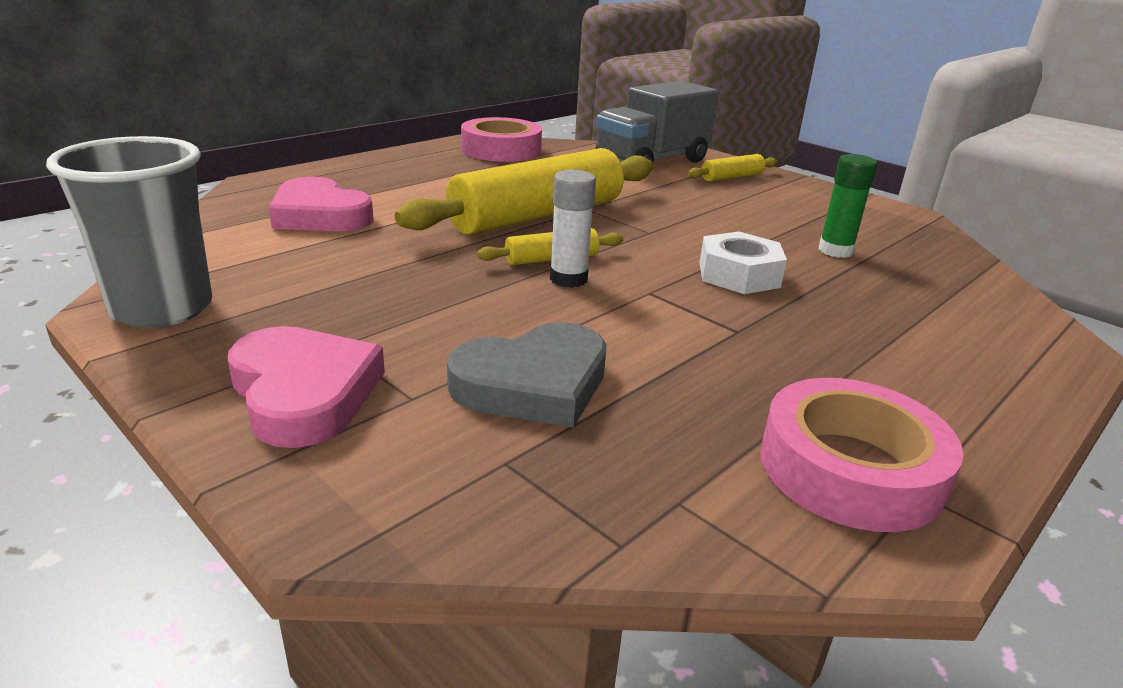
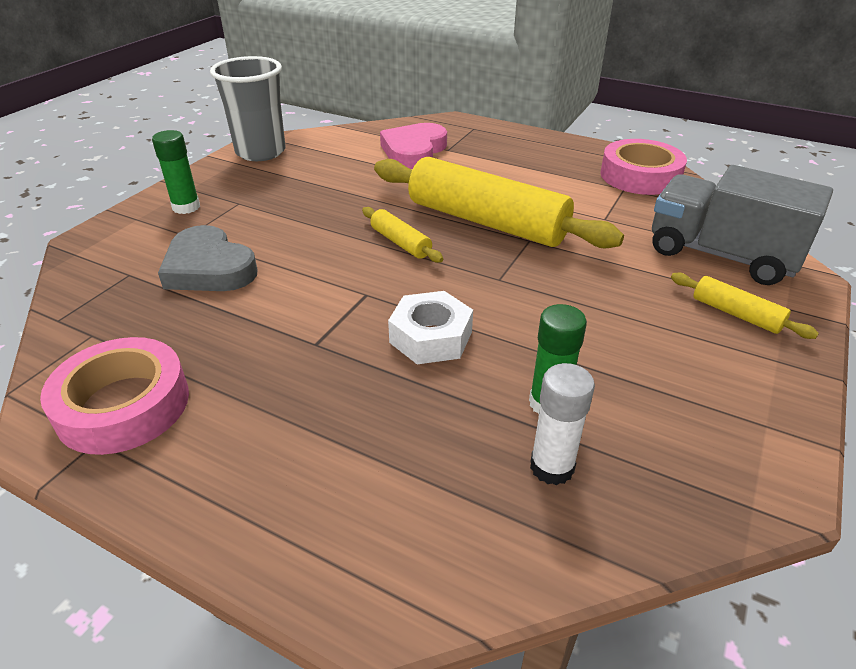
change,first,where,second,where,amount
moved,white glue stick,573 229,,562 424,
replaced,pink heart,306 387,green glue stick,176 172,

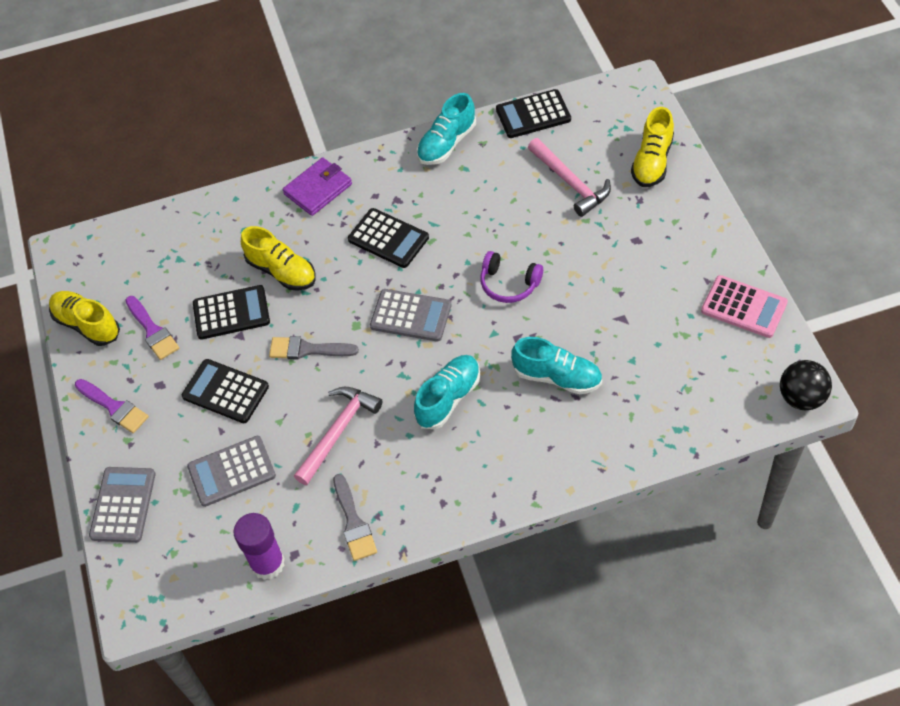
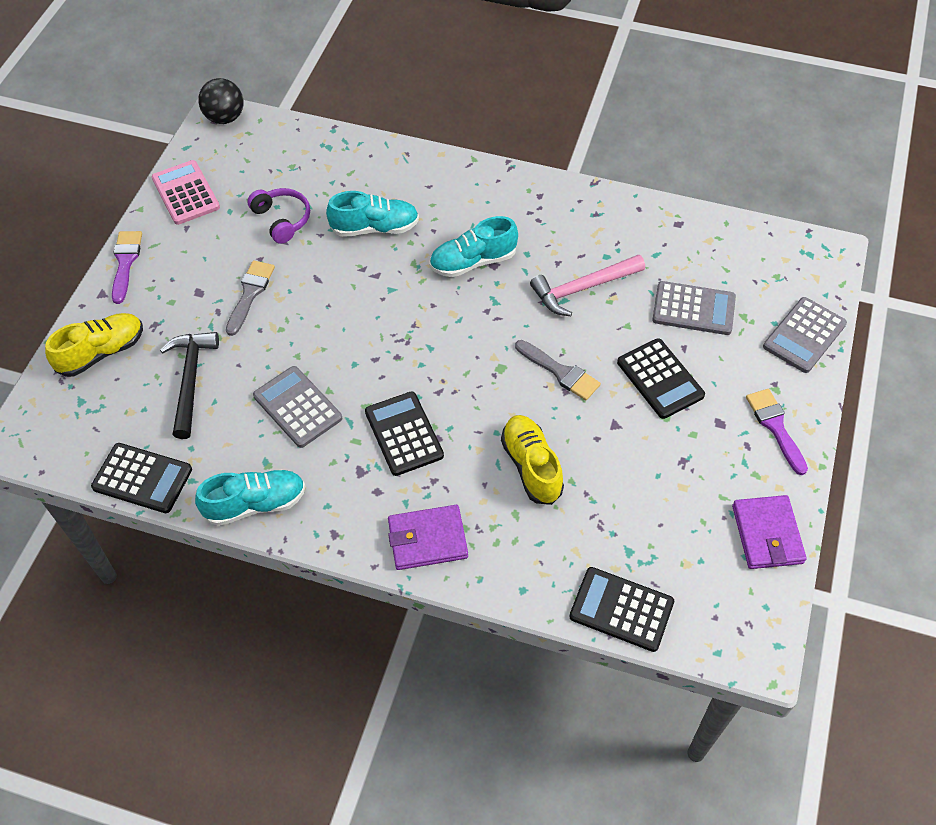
change,first,where,second,where,amount
recoloured,pink hammer,569 177,black hammer,189 385,
moved,purple headphones,511 277,,278 216,
moved,black calculator,231 312,,621 609,
moved,grey calculator,410 315,,297 407,
replaced,yellow shoe,84 318,purple wallet,769 532,
moved,purple brush,152 328,,127 267,
turned,turquoise shoe,556 365,,372 214,120 degrees clockwise
moved,grey brush,355 517,,250 298,
removed,purple glue stick,259 546,,,

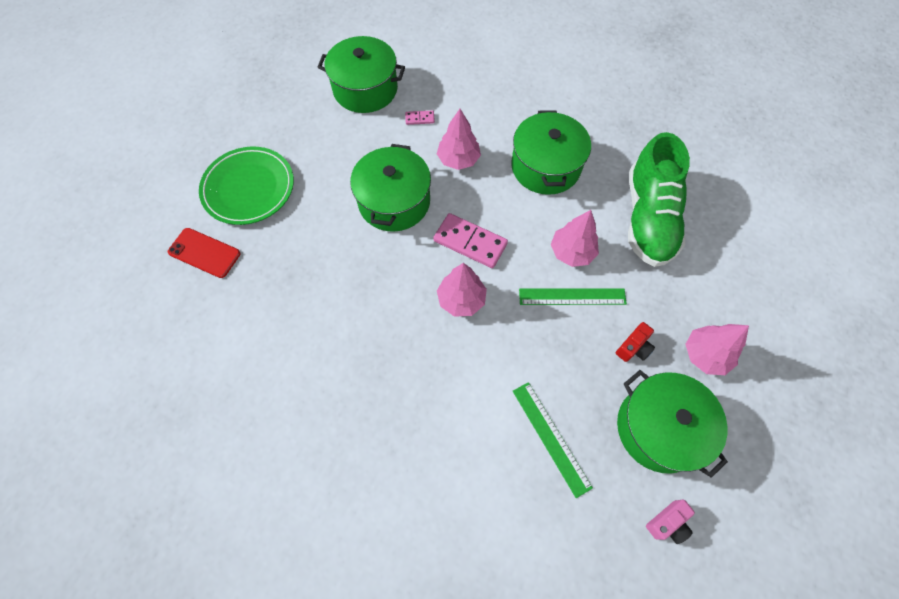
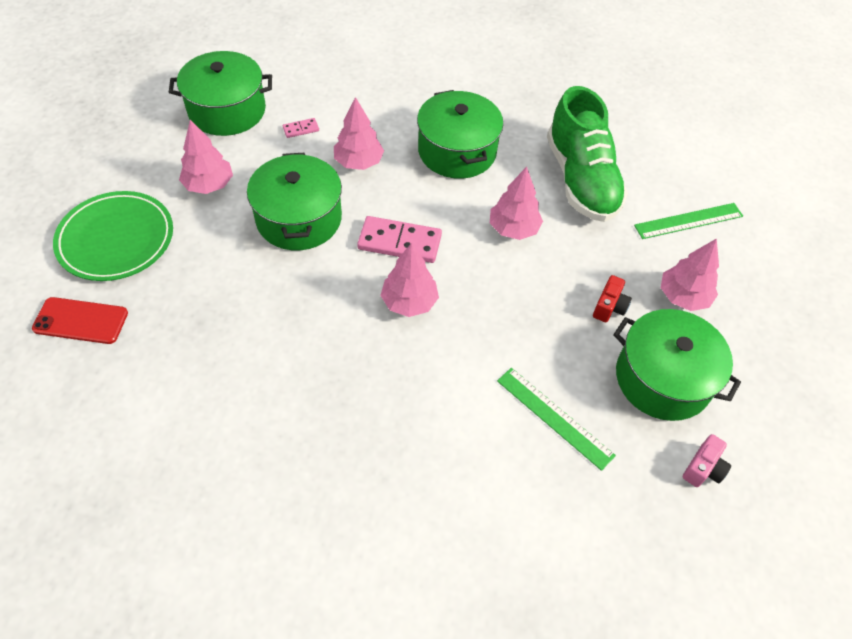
change,first,where,second,where,amount
moved,green ruler,573 296,,688 221,
added,,,pink tree,206 157,

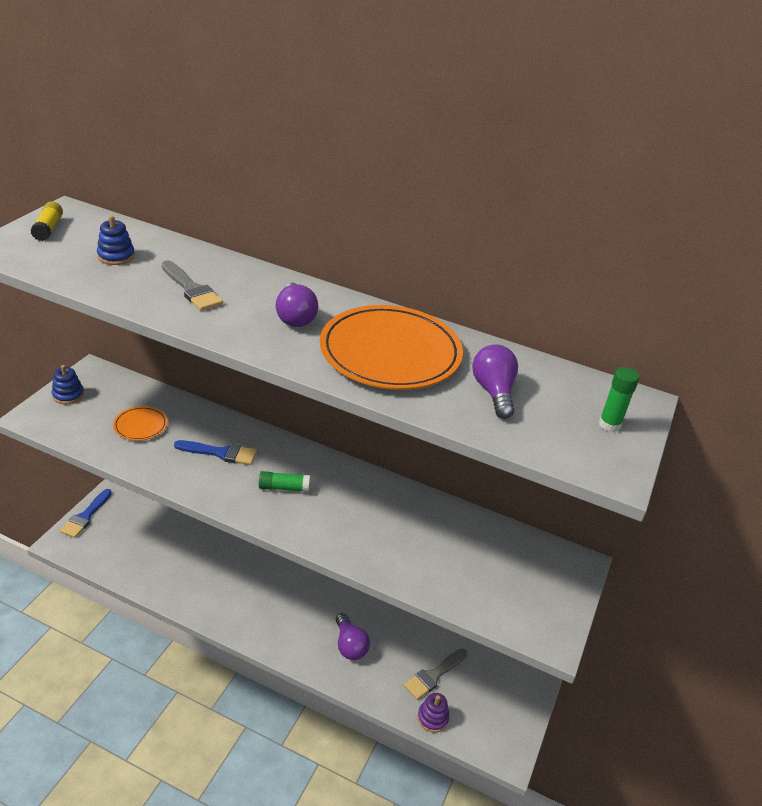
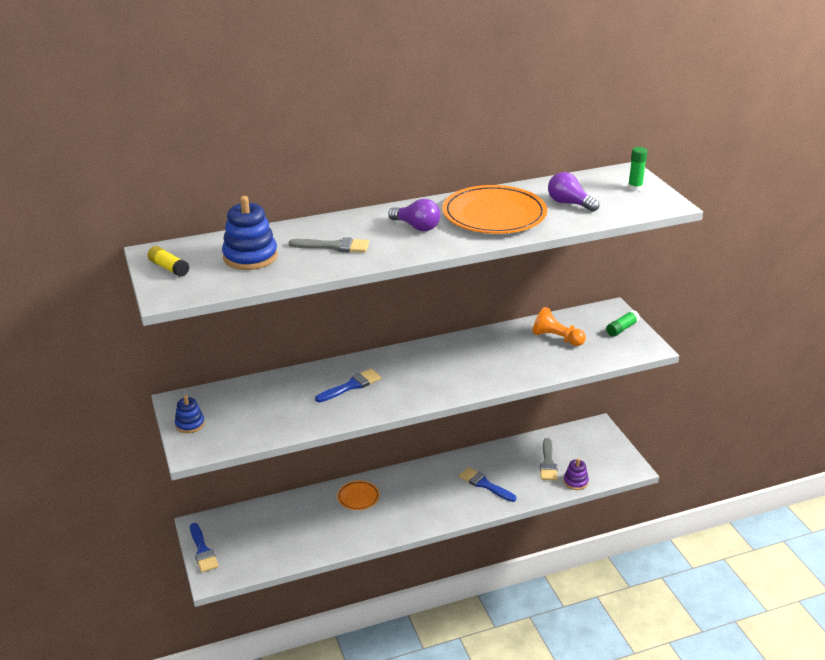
change,first,where,second,where,amount
resized,blue stacking toy,116 240,,250 233,x1.74
moved,orange plate,140 423,,358 495,
moved,green glue stick,284 481,,623 323,
replaced,purple light bulb,353 636,blue brush,487 484,
added,,,orange pawn,559 326,

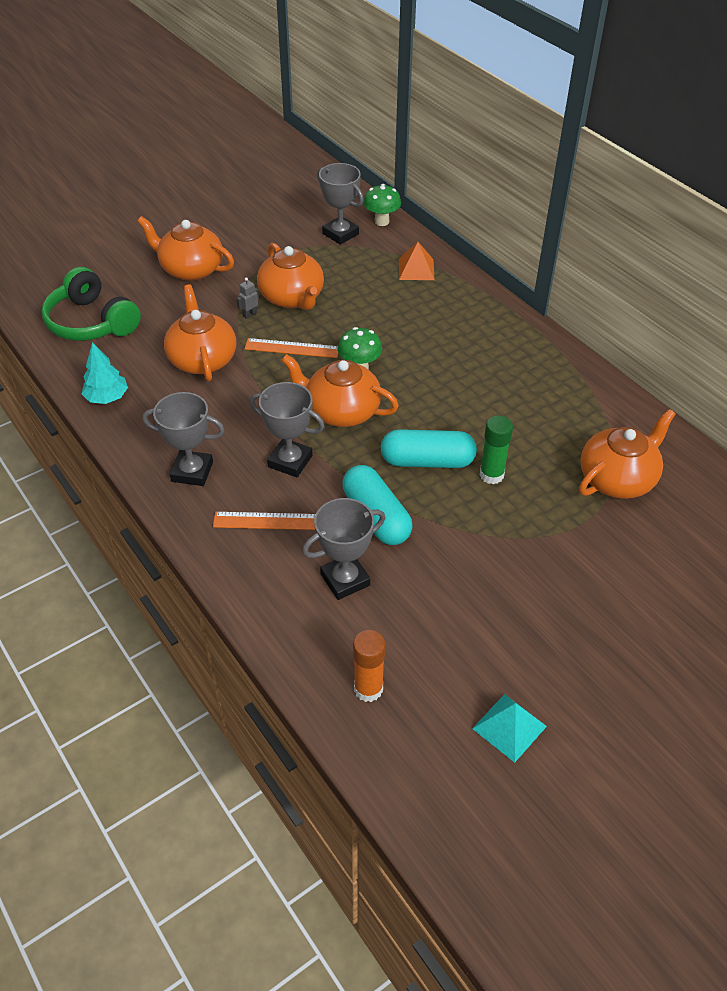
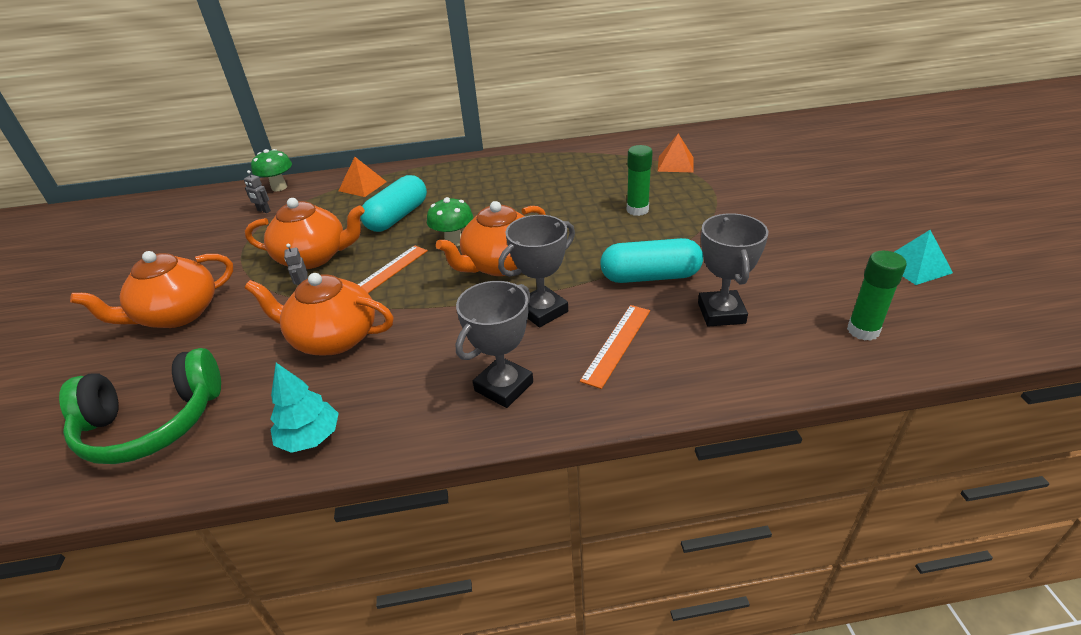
change,first,where,second,where,amount
replaced,grey trophy,340 203,grey robot,257 191,
replaced,orange teapot,627 454,orange pyramid,675 153,
moved,turquoise capsule,428 448,,393 203,
recoloured,orange glue stick,369 666,green glue stick,877 296,

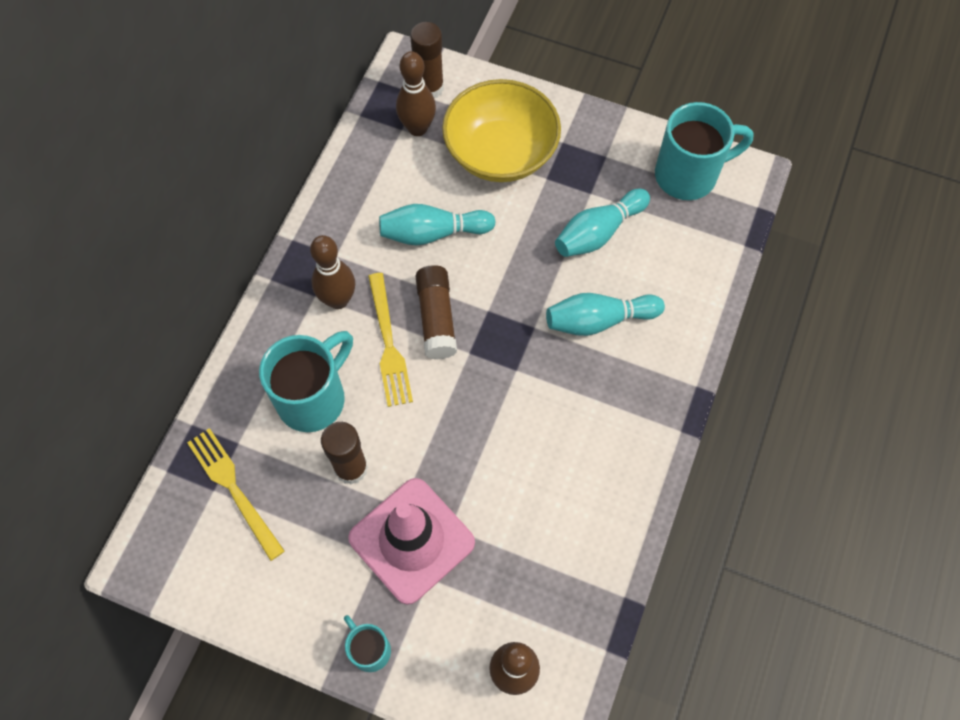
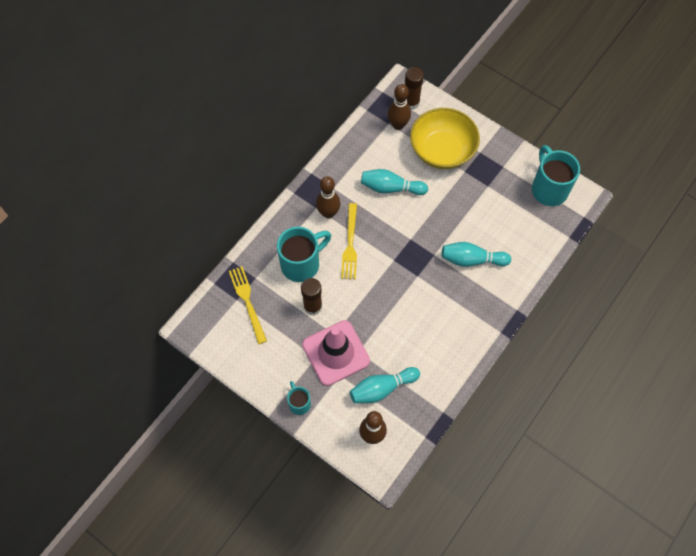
change,first,where,second,where,amount
turned,turquoise mug,704 151,,556 175,105 degrees counterclockwise
moved,turquoise bowling pin,602 223,,385 385,
removed,brown glue stick,436 312,,,

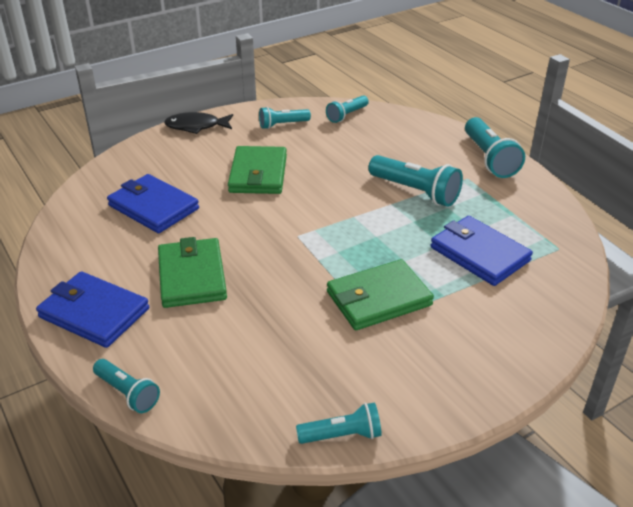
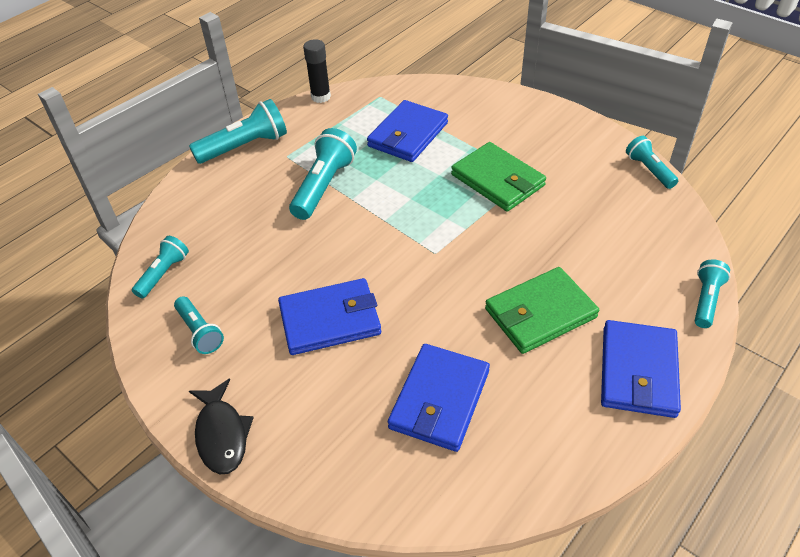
change,first,where,second,where,amount
turned,turquoise flashlight,347 109,,160 267,90 degrees counterclockwise
recoloured,green wallet,257 170,blue wallet,329 316,
added,,,black glue stick,317 71,

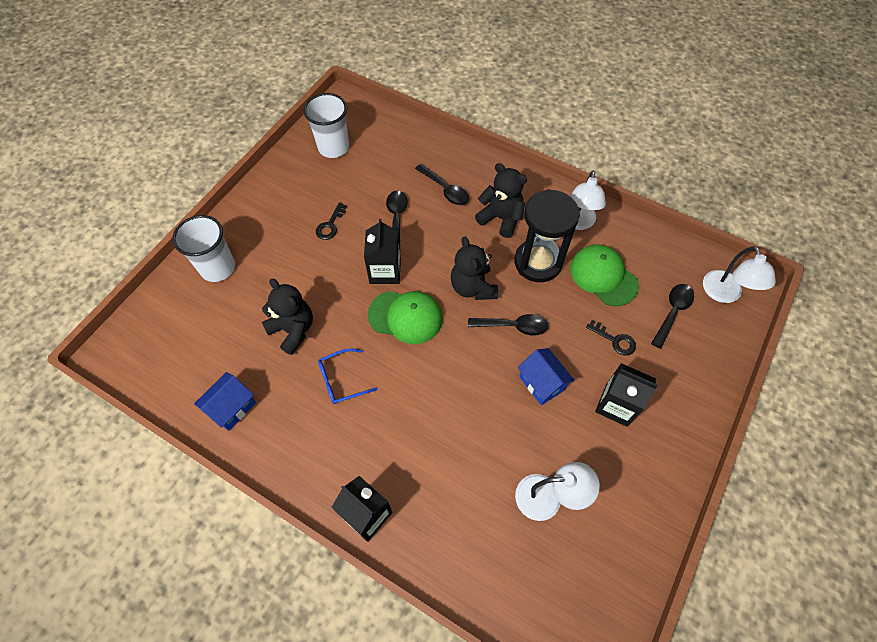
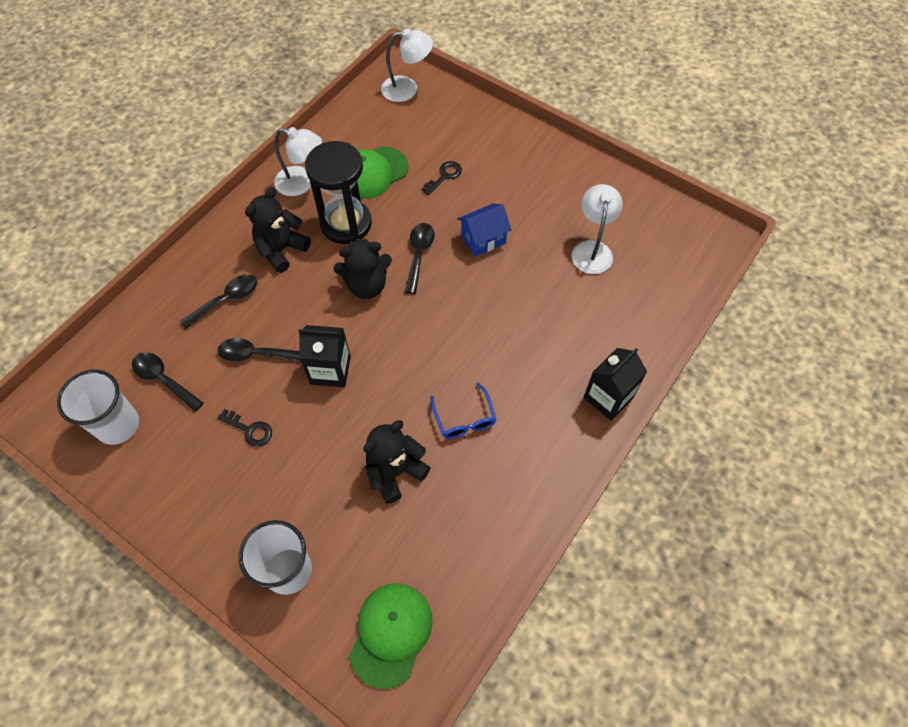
change,first,where,second,where,amount
moved,black spoon,672 316,,168 382,
moved,green cap,405 317,,390 636,
removed,black carton,626 395,,,
removed,blue house,225 401,,,

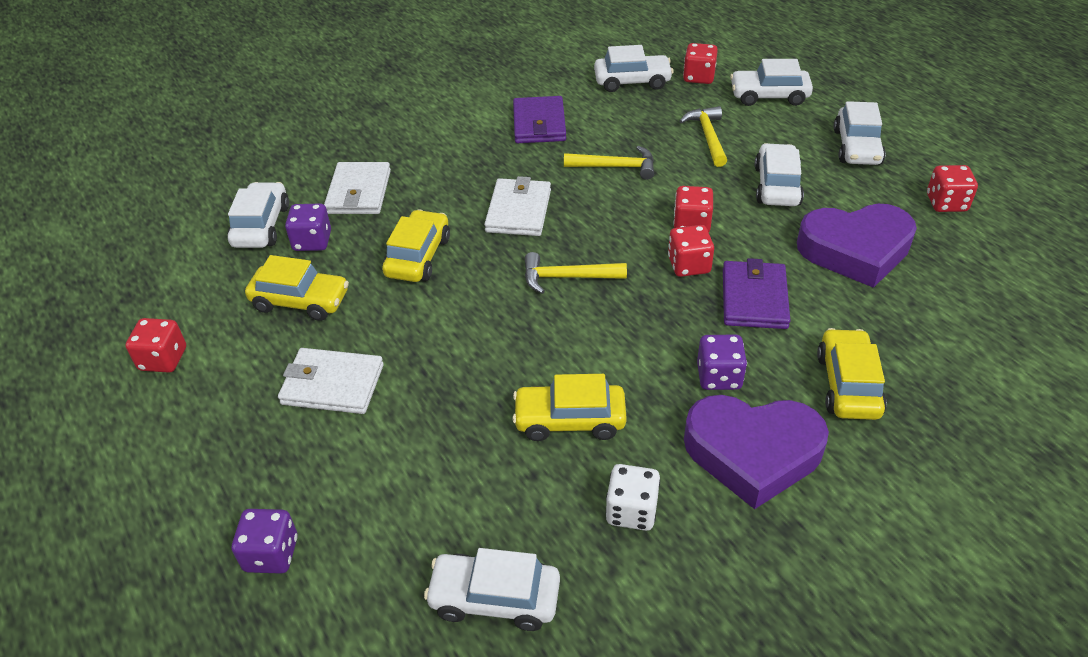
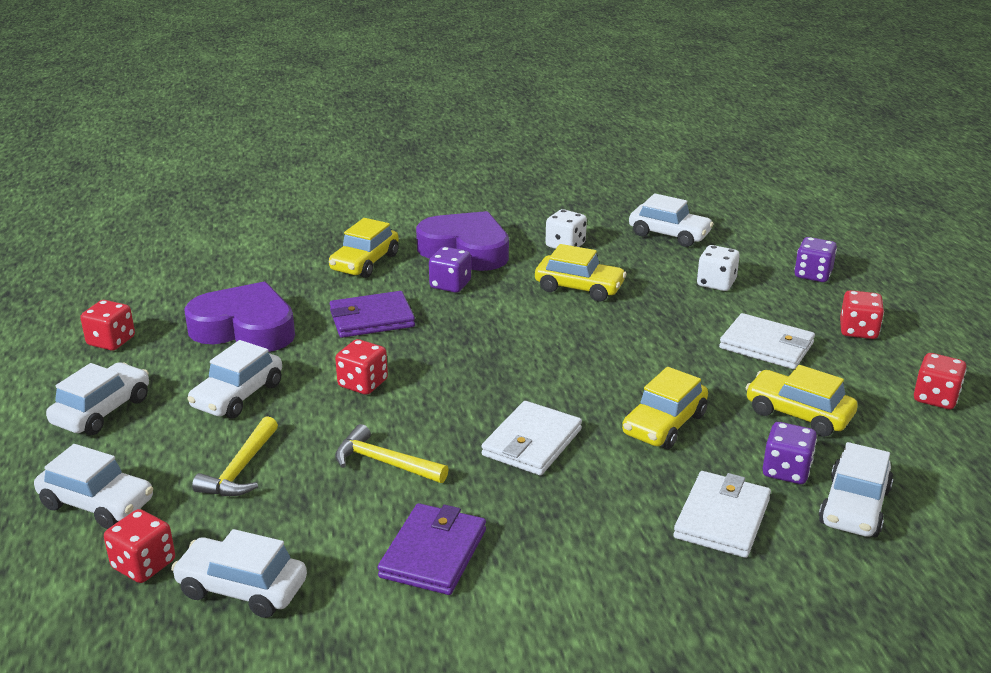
change,first,where,second,where,amount
moved,red dice,691 251,,862 314,
removed,yellow hammer,576 273,,,
turned,purple wallet,757 293,,372 314,45 degrees clockwise
added,,,white dice,718 268,

